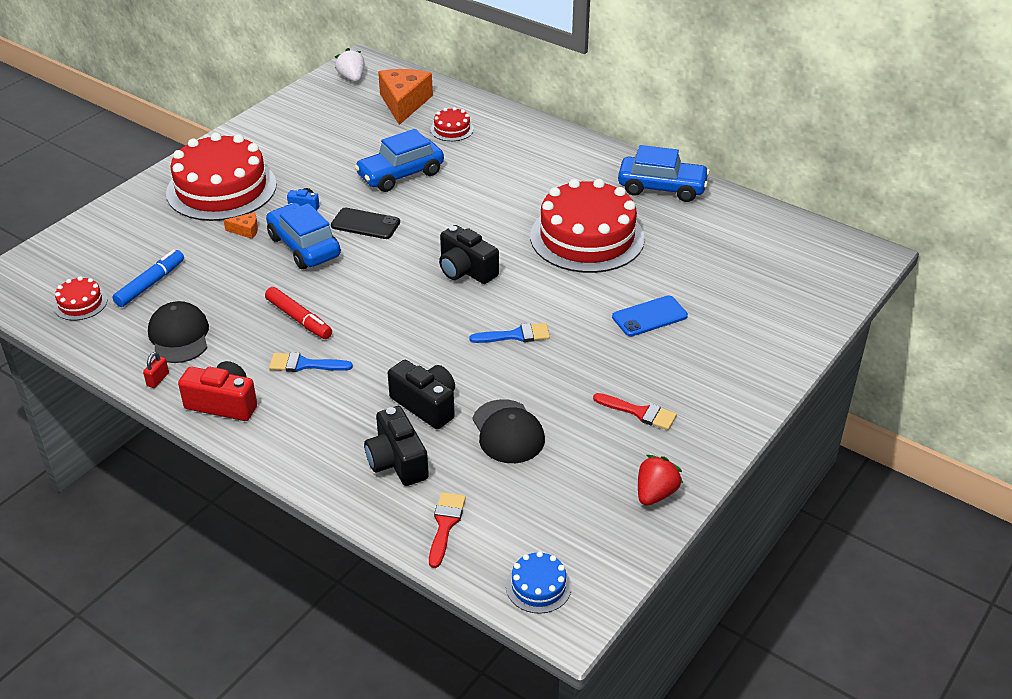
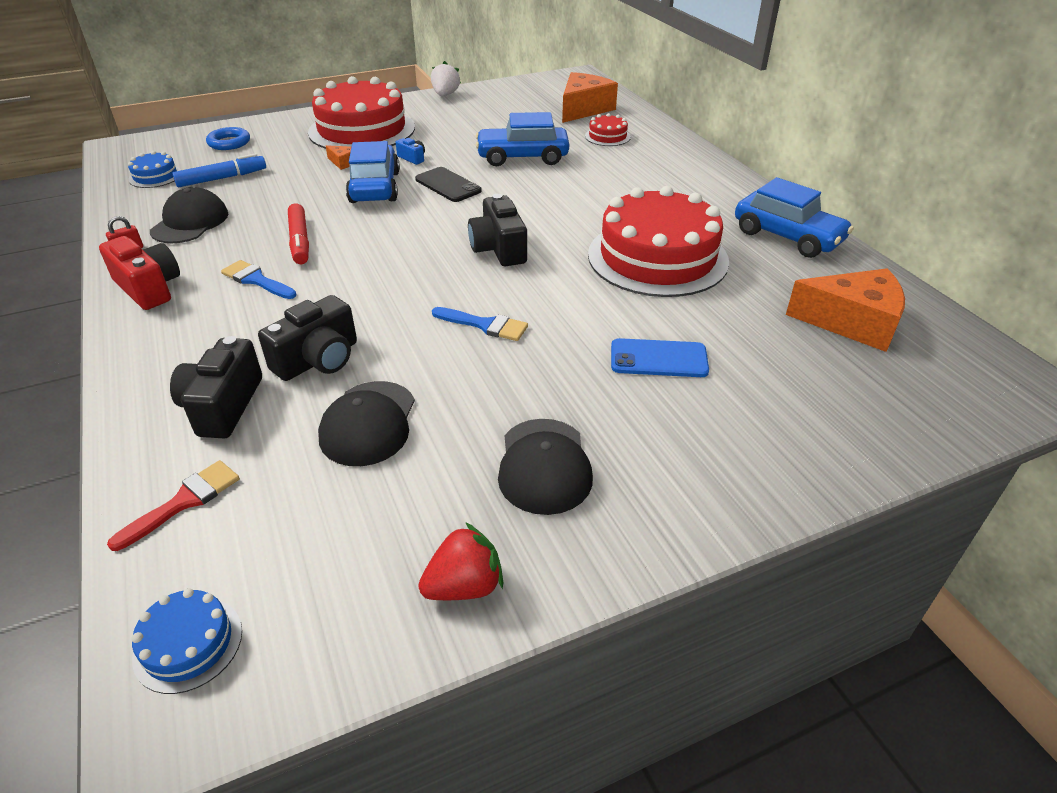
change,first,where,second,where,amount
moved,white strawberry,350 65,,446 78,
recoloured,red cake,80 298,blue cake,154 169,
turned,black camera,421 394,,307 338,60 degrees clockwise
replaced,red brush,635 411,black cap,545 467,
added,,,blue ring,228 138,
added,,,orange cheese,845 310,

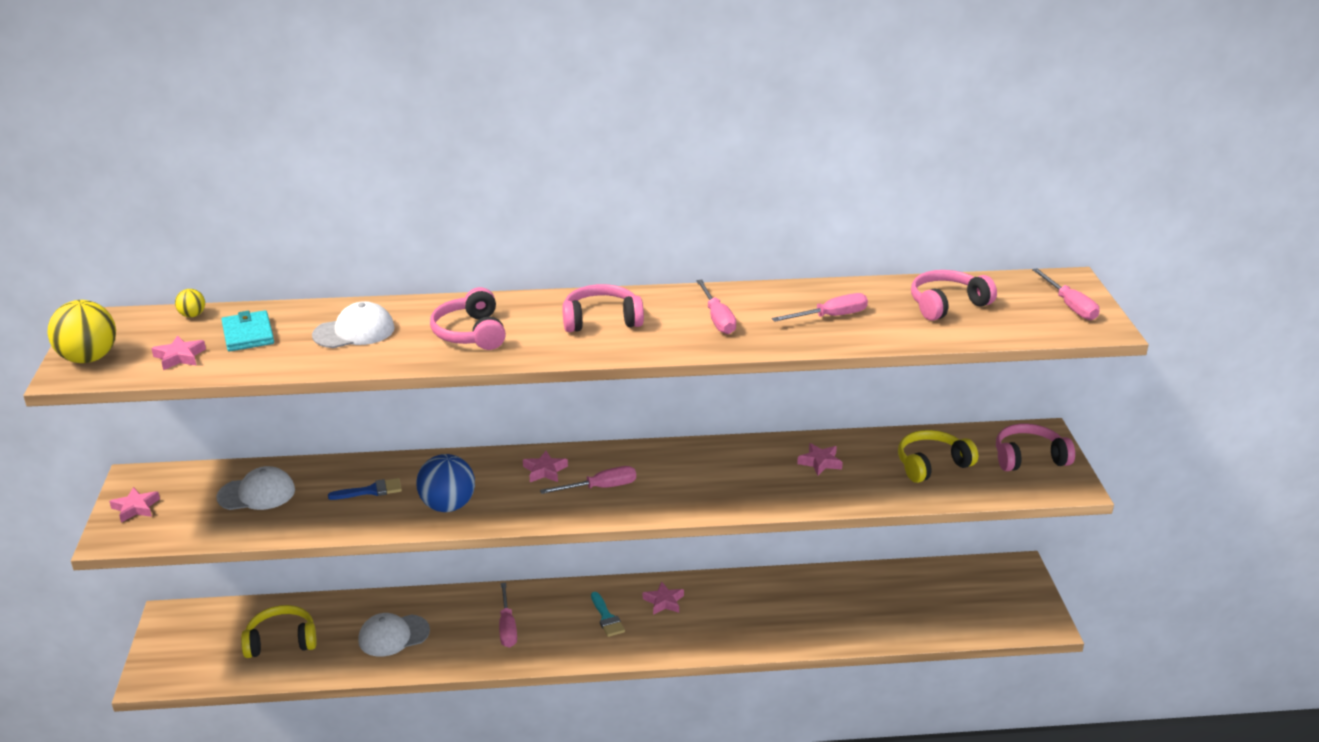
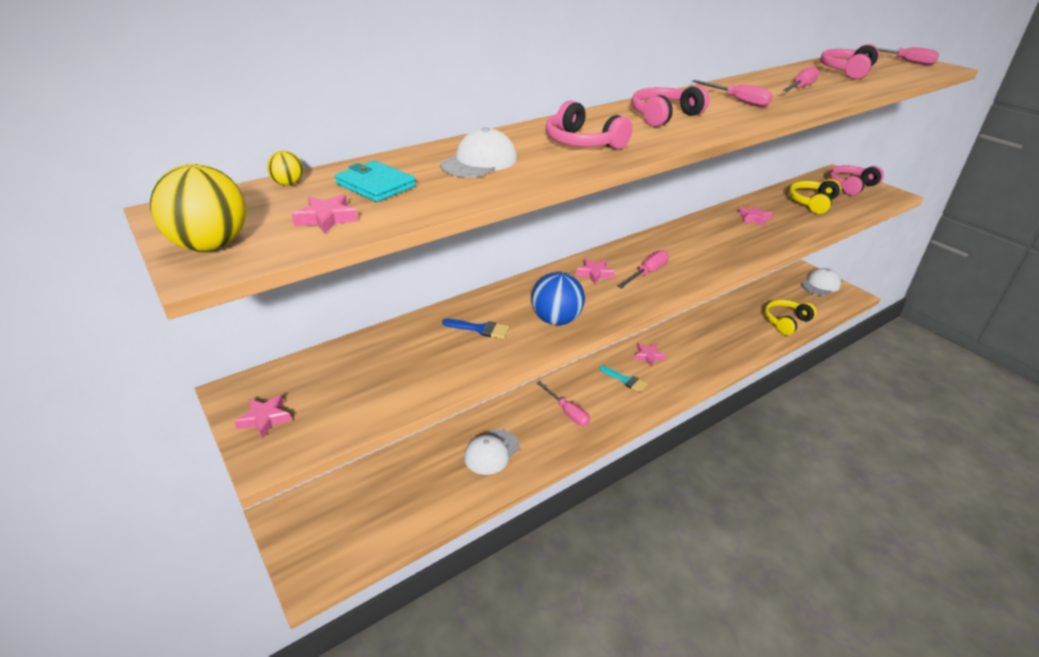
change,first,where,second,where,amount
moved,white cap,255 488,,821 282,
turned,blue brush,365 489,,475 329,60 degrees clockwise
moved,yellow headphones,279 631,,790 318,

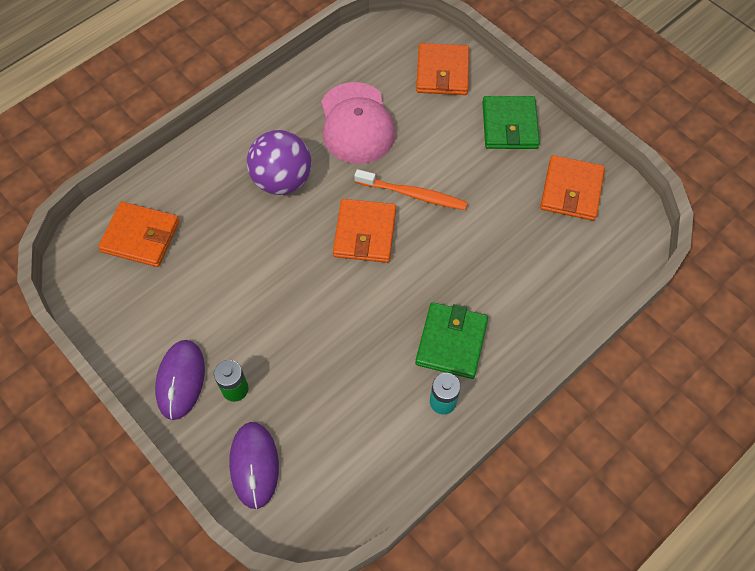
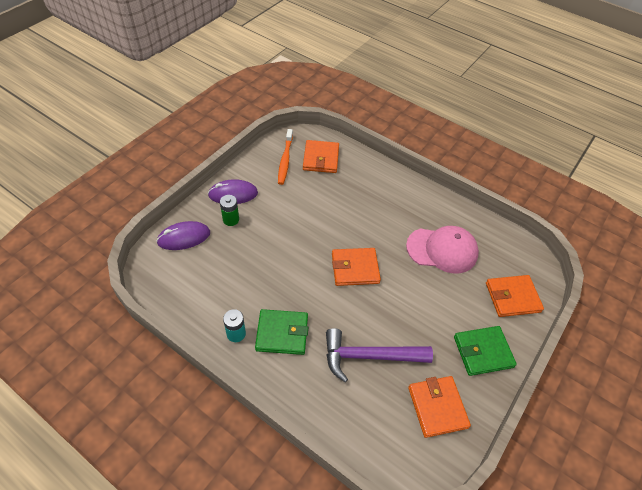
change,first,where,second,where,amount
turned,pink cap,358 123,,442 249,150 degrees counterclockwise
removed,purple ball,279 162,,,
turned,orange wallet,572 188,,439 407,75 degrees clockwise
moved,orange toothbrush,411 189,,285 157,
added,,,purple hammer,379 355,

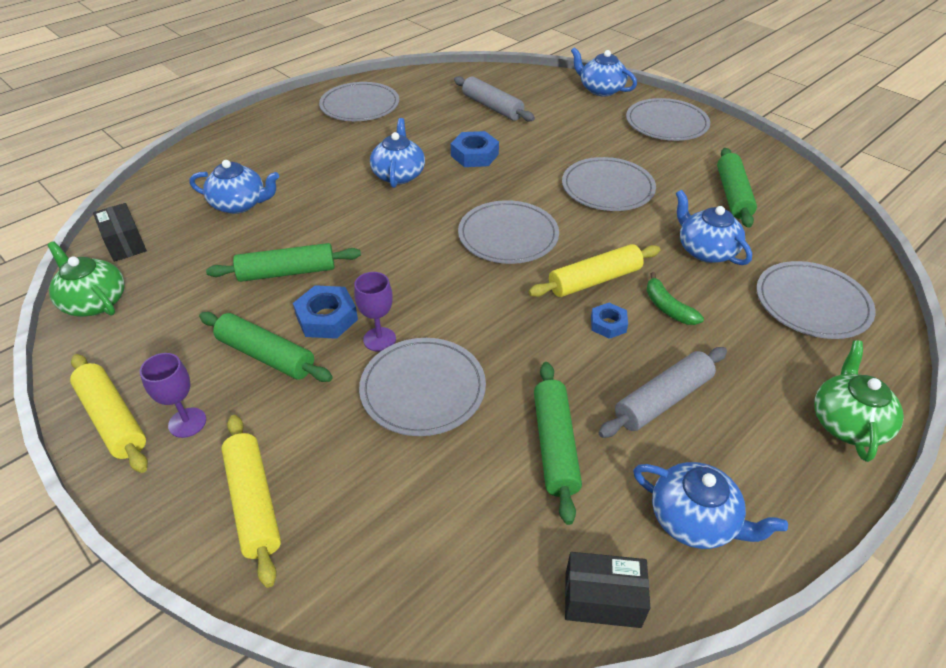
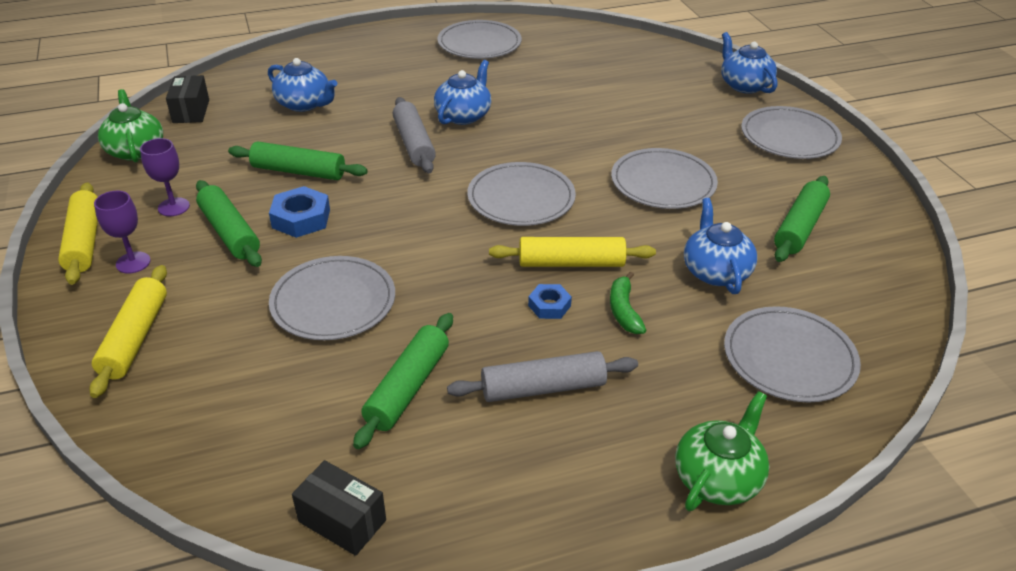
change,first,where,second,where,amount
moved,grey rolling pin,494 99,,414 135,
removed,blue nut,475 149,,,
moved,purple goblet,375 312,,165 177,
removed,blue teapot,710 505,,,

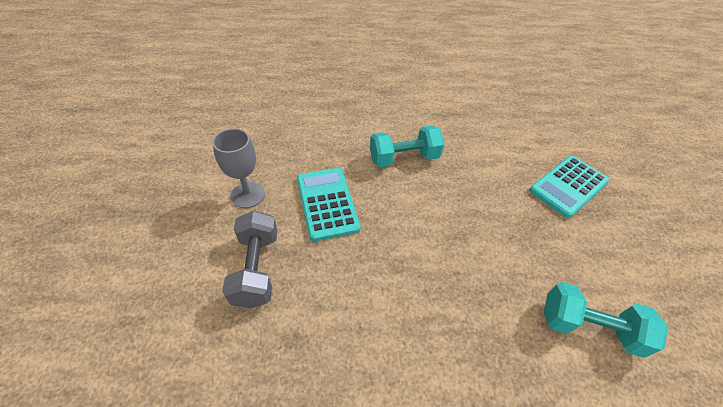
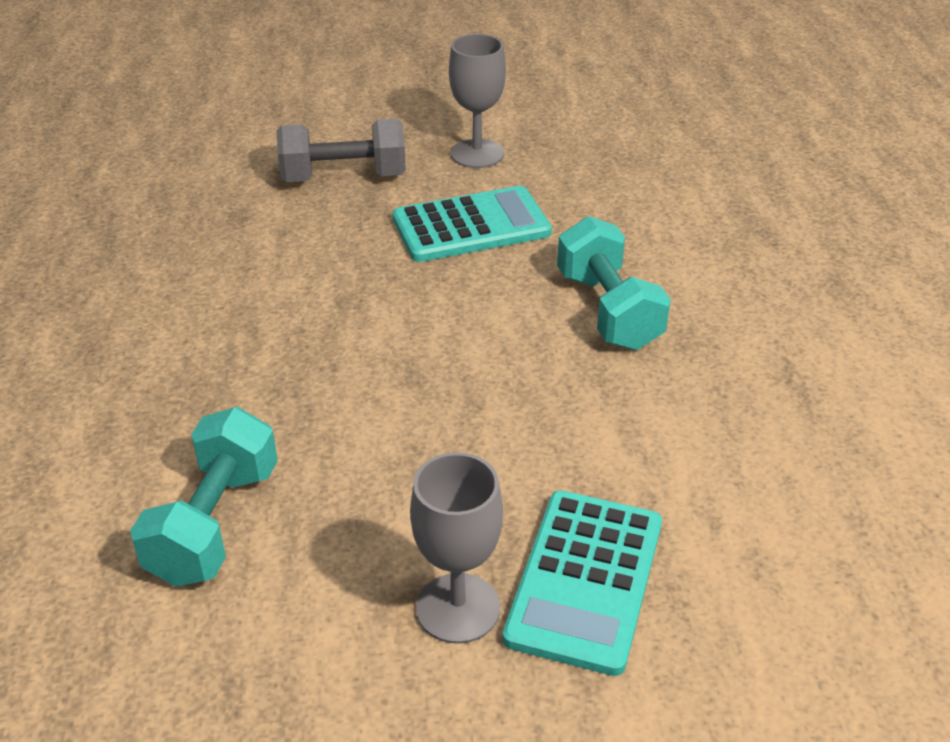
change,first,where,second,where,amount
turned,turquoise calculator,569 187,,582 583,120 degrees counterclockwise
added,,,grey goblet,456 548,

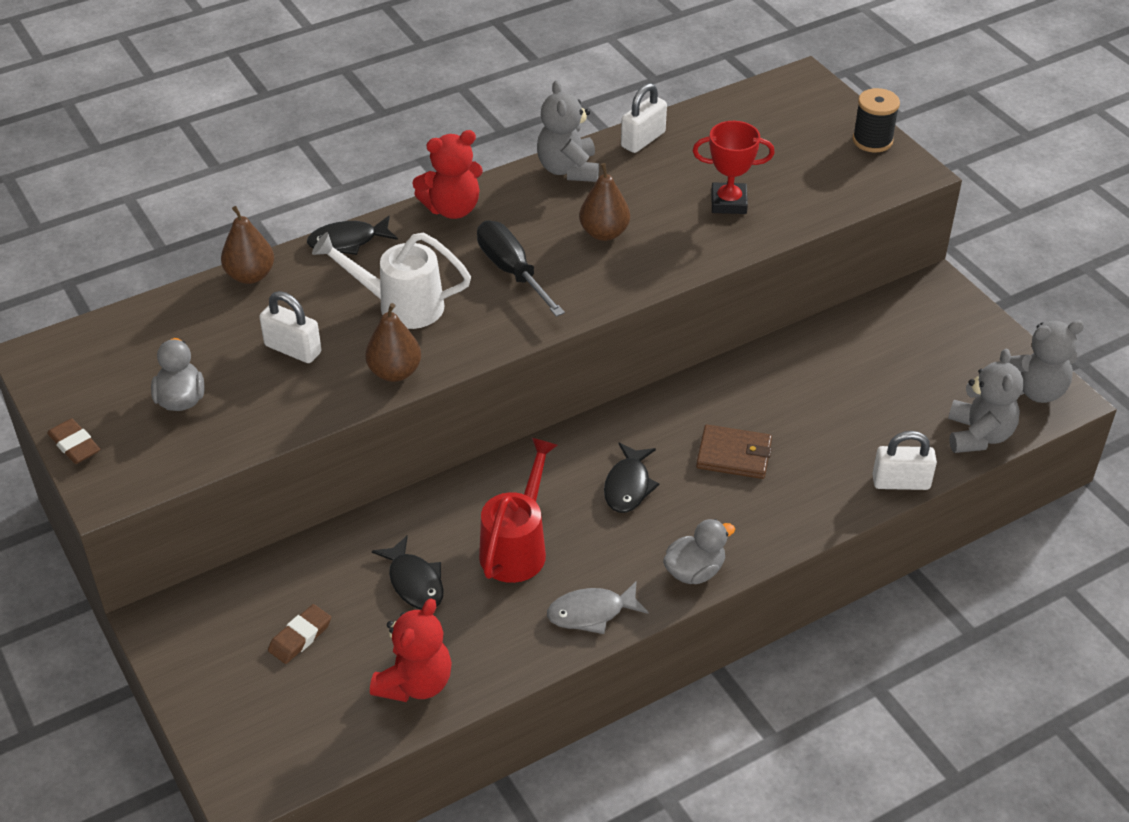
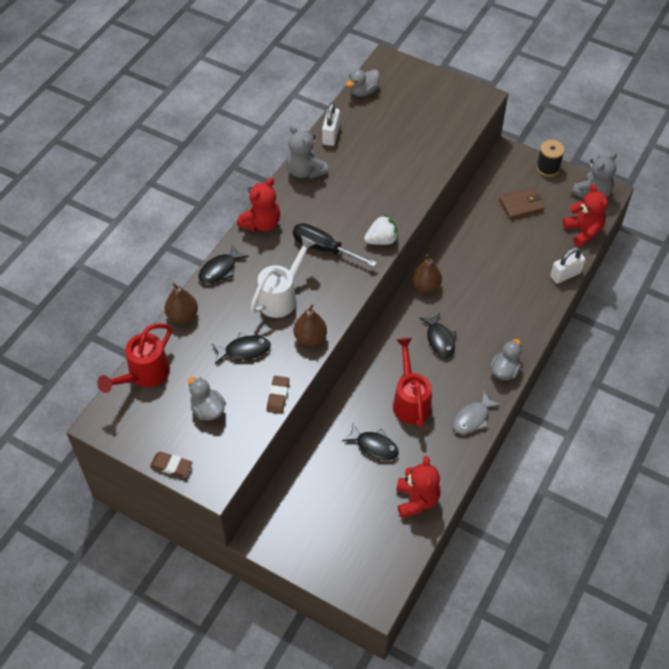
change,first,where,second,where,amount
moved,black spool,876 120,,550 158,
removed,red trophy,734 167,,,
moved,brown pear,604 202,,427 273,
turned,white watering can,391 280,,283 277,150 degrees clockwise
replaced,white padlock,290 327,black fish,241 348,
recoloured,grey teddy bear,986 401,red teddy bear,585 215,
moved,brown wallet,734 452,,521 204,
moved,brown eraser,299 634,,278 395,
added,,,grey duck,363 83,
added,,,white strawberry,381 229,
added,,,red watering can,134 358,

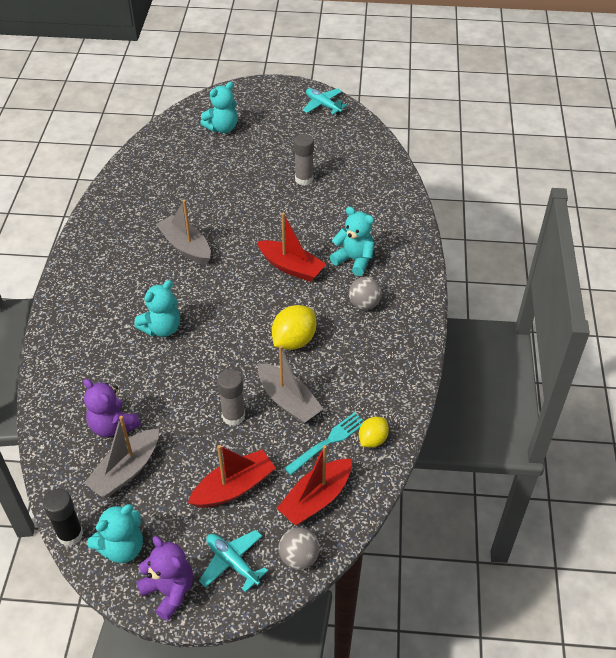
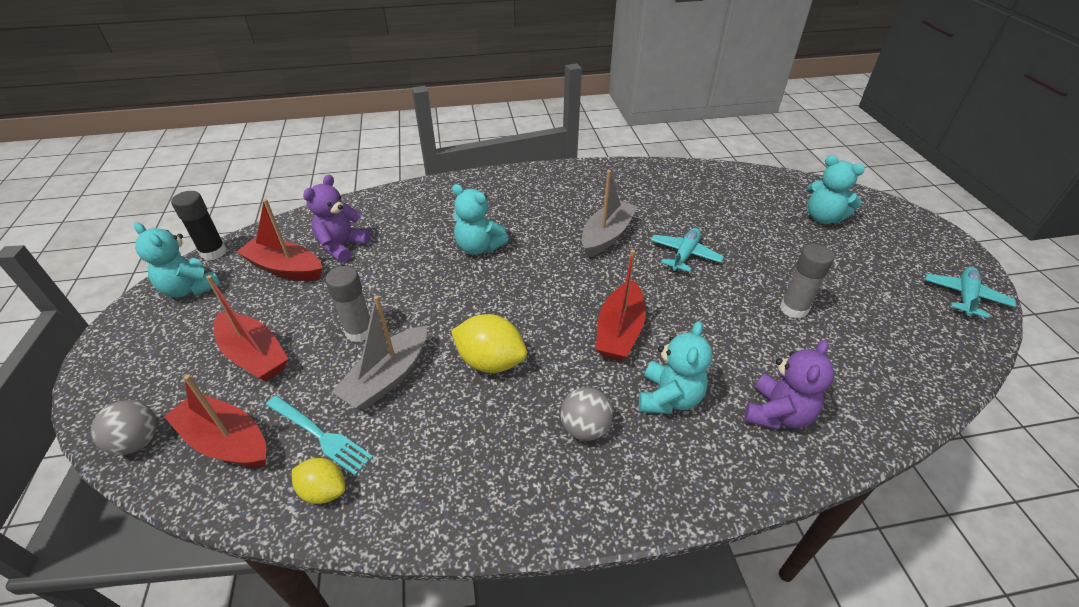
change,first,where,second,where,amount
recoloured,grey boat,121 457,red boat,279 240,
moved,turquoise plane,233 561,,687 250,
moved,purple teddy bear,164 578,,789 385,

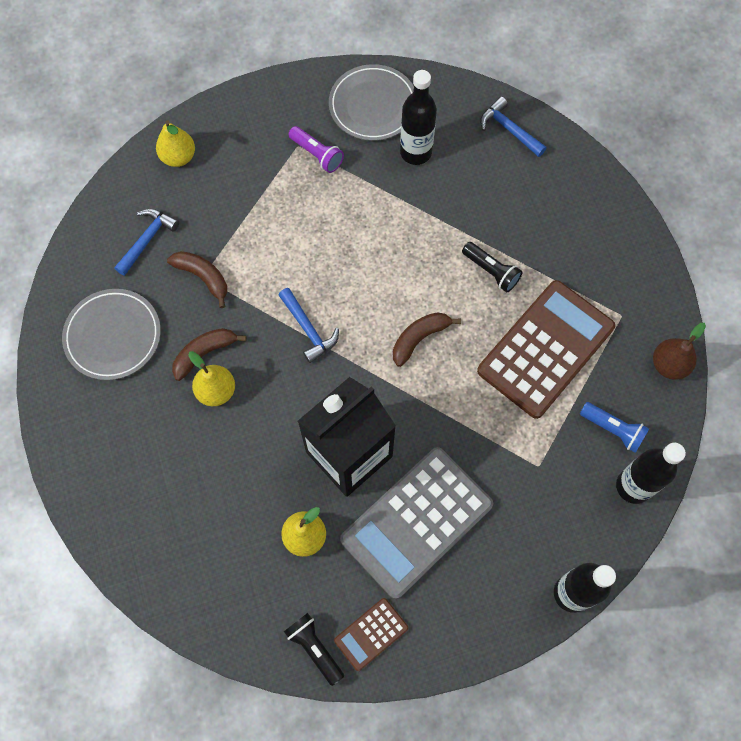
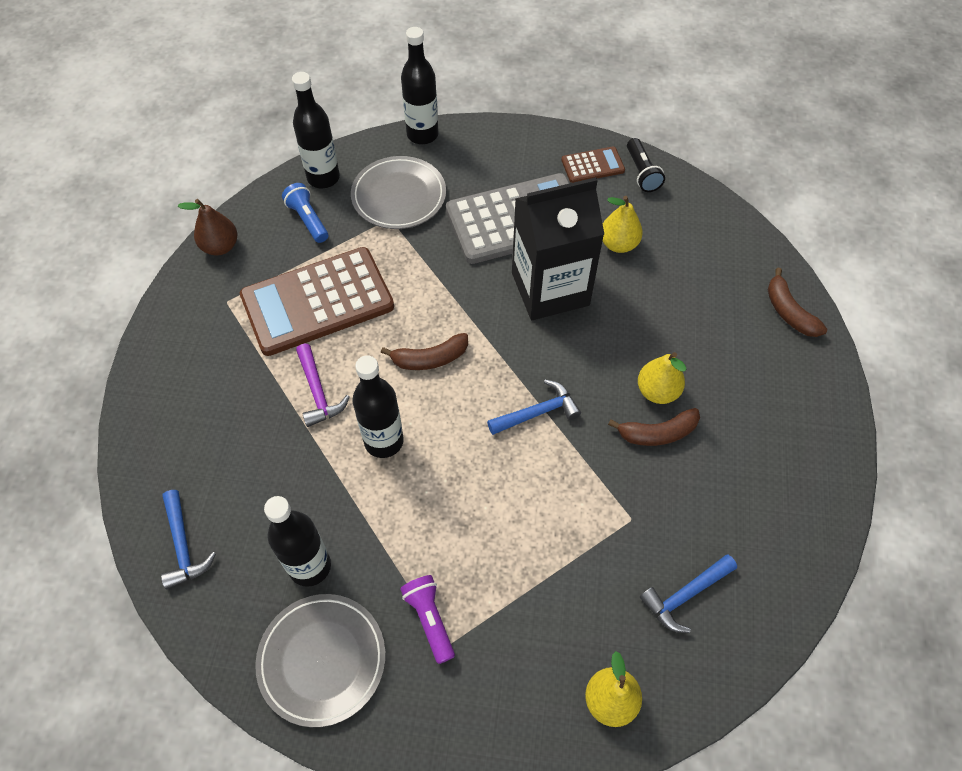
change,first,where,second,where,amount
replaced,black flashlight,492 267,purple hammer,323 385,
moved,brown banana,197 279,,797 302,
turned,blue hammer,309 325,,534 407,75 degrees clockwise
moved,grey plate,111 334,,398 192,
added,,,black bottle,378 406,

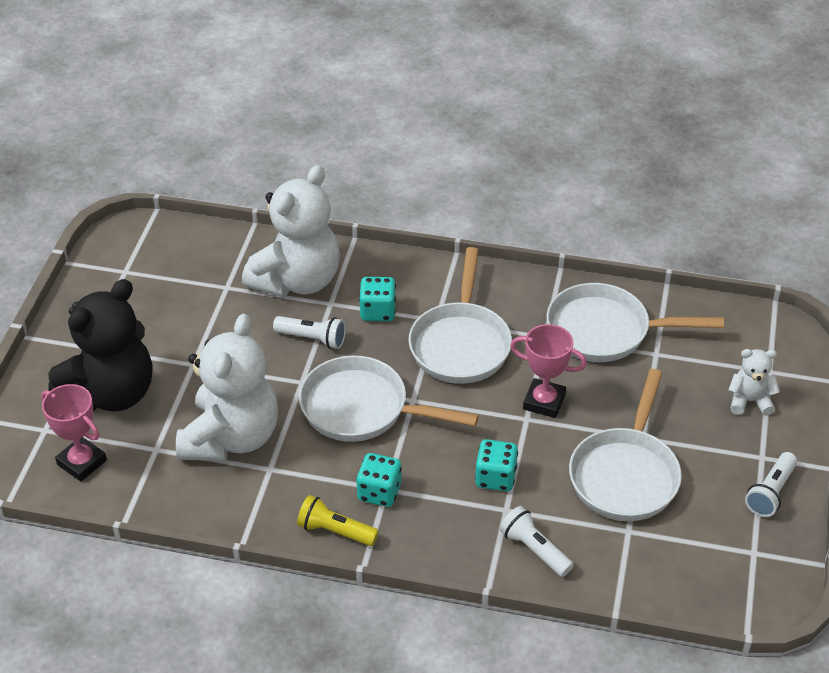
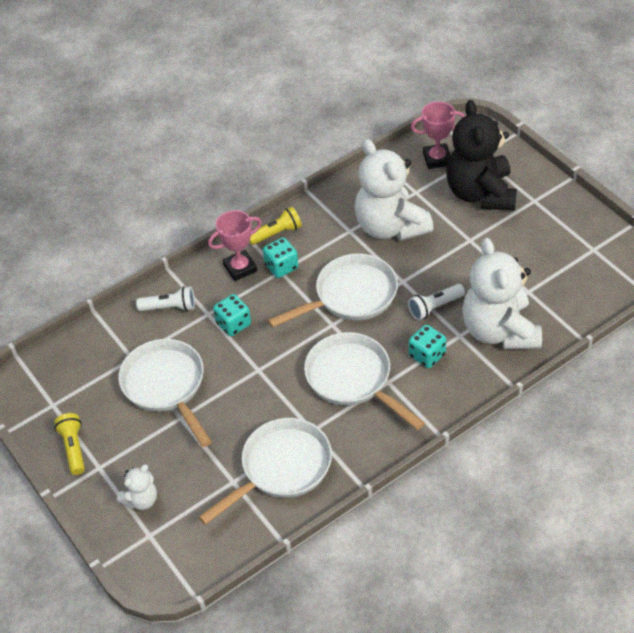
change,first,where,second,where,amount
moved,pink trophy,548 371,,235 245,
recoloured,white flashlight,771 484,yellow flashlight,69 444,

